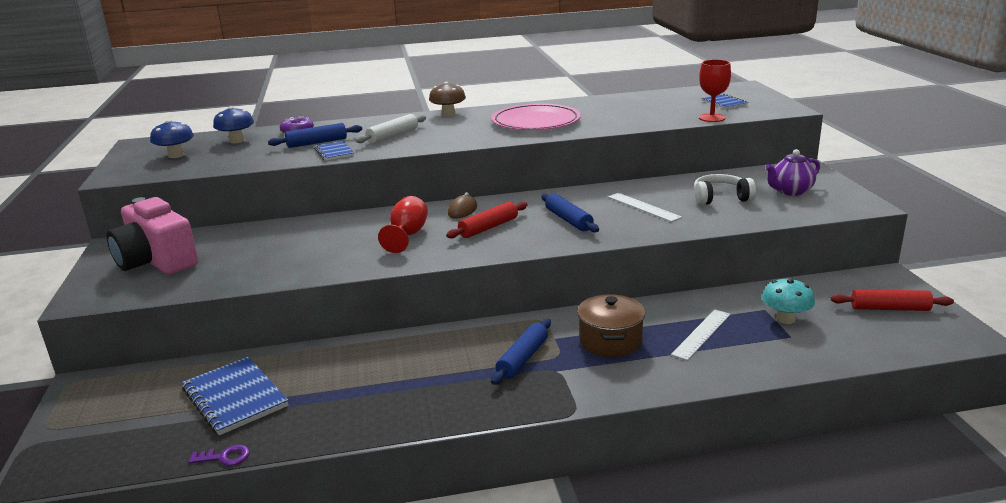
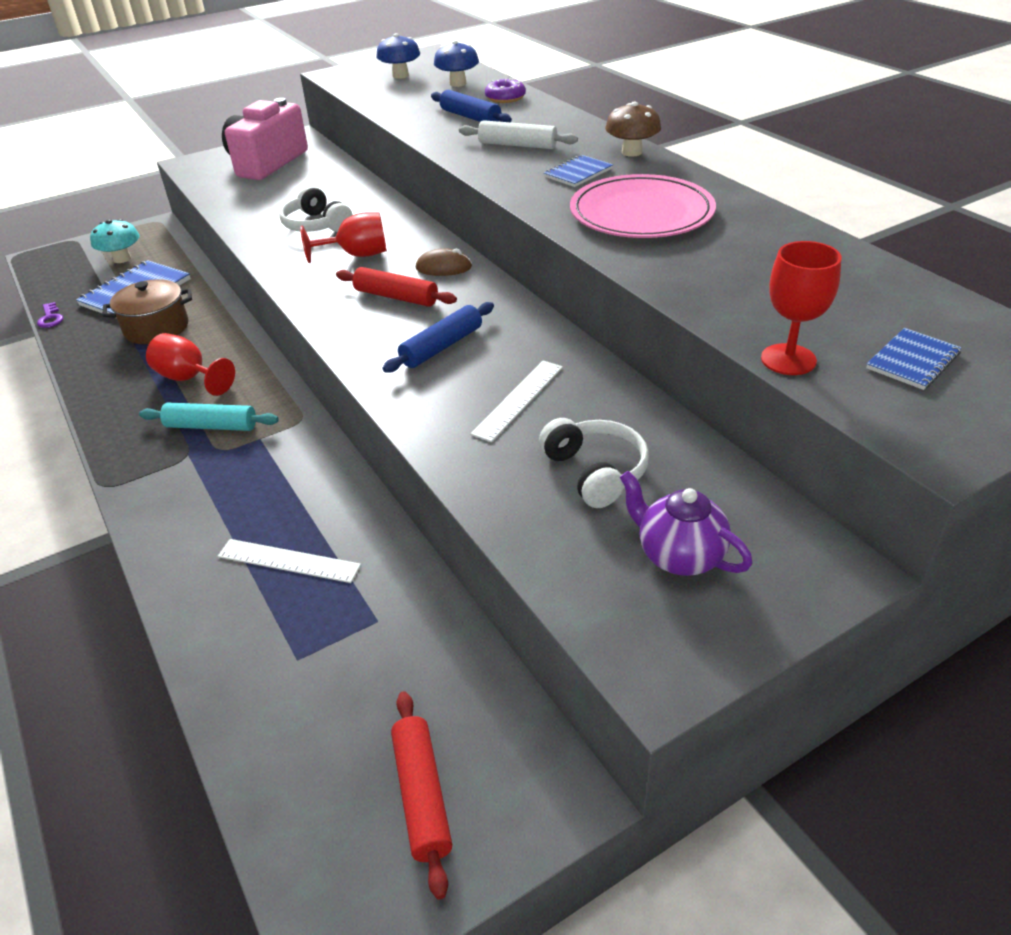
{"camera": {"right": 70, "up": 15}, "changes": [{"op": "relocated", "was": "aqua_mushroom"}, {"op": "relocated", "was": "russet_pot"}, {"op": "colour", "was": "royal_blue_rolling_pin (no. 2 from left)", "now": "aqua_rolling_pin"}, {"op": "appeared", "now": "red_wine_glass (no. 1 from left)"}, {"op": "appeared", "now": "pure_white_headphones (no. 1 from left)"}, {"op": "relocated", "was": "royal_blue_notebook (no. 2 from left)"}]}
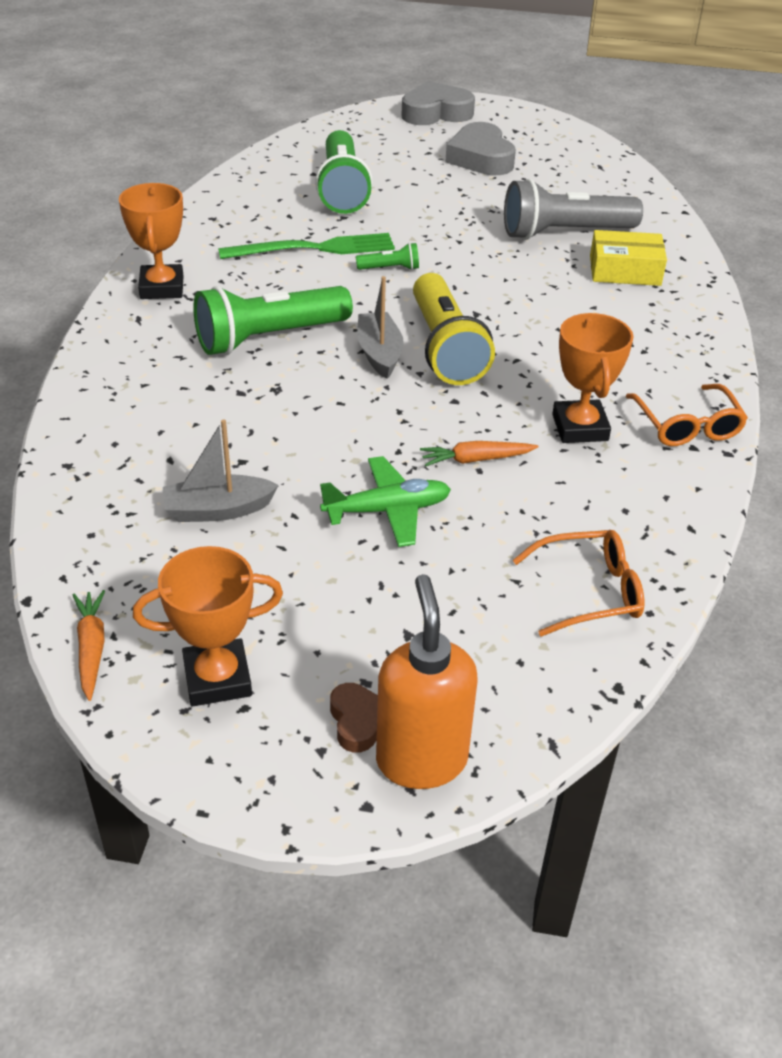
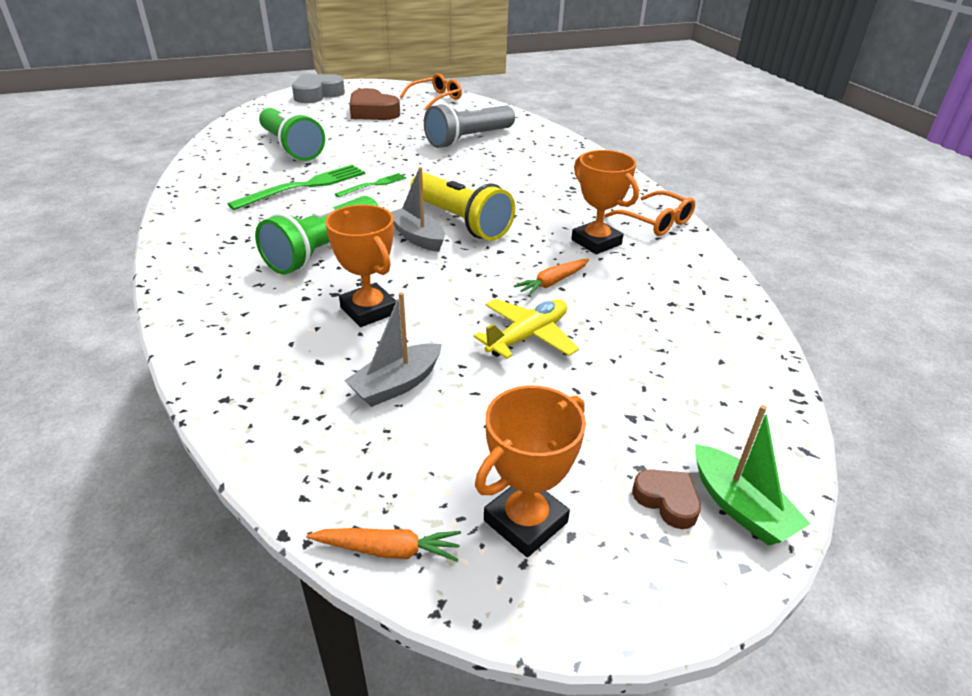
{"camera": {"right": -30, "up": -5}, "changes": [{"op": "spun", "was": "orange_root_vegetable (no. 1 from left)", "clockwise": 135}, {"op": "relocated", "was": "orange_prize_cup (no. 1 from left)"}, {"op": "exchanged", "was": "leaf-green_flashlight (no. 3 from left)", "now": "leaf-green_table_fork (no. 2 from left)"}, {"op": "colour", "was": "ash-grey_heart_shape (no. 2 from left)", "now": "russet_heart_shape (no. 1 from left)"}, {"op": "relocated", "was": "orange_spectacles (no. 1 from left)"}, {"op": "colour", "was": "leaf-green_aeroplane", "now": "yellow_aeroplane"}, {"op": "exchanged", "was": "orange_soap_pump", "now": "leaf-green_toy_boat"}, {"op": "missing", "was": "yellow_parcel"}]}
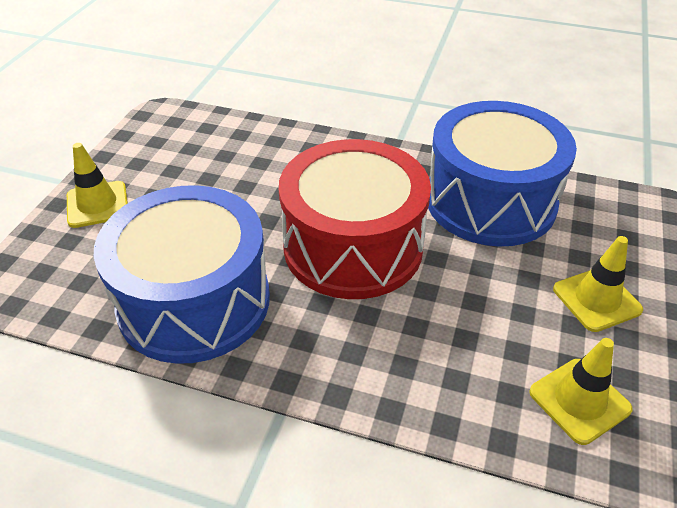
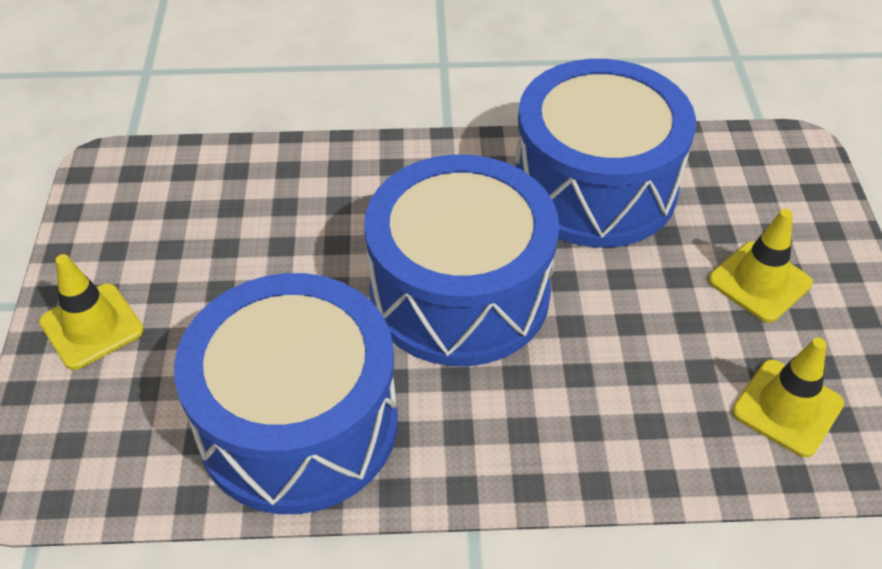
{"camera": {"right": -20, "up": 5}, "changes": [{"op": "colour", "was": "red_snare_drum", "now": "royal_blue_snare_drum (no. 2 from left)"}]}
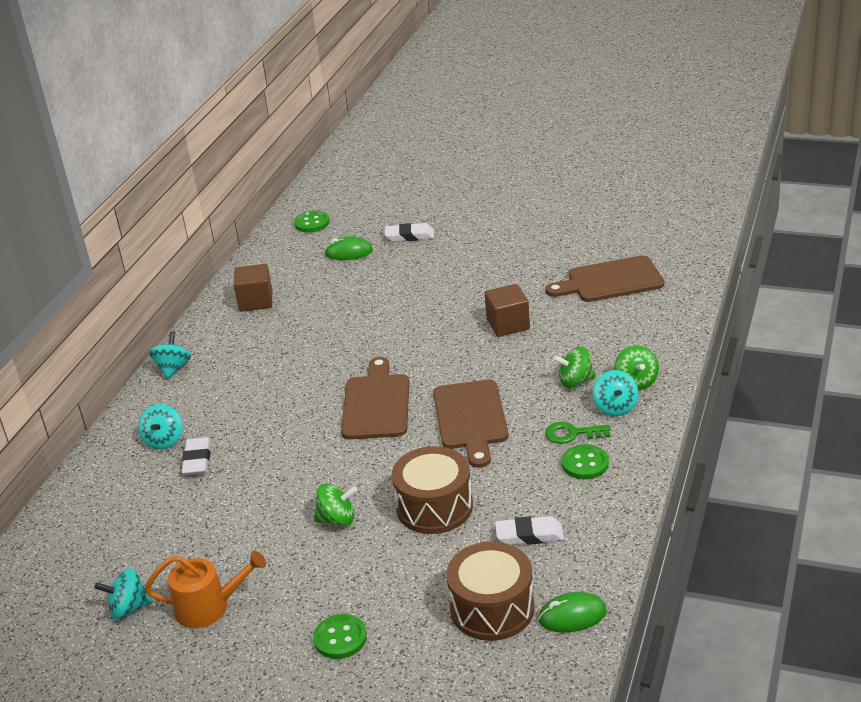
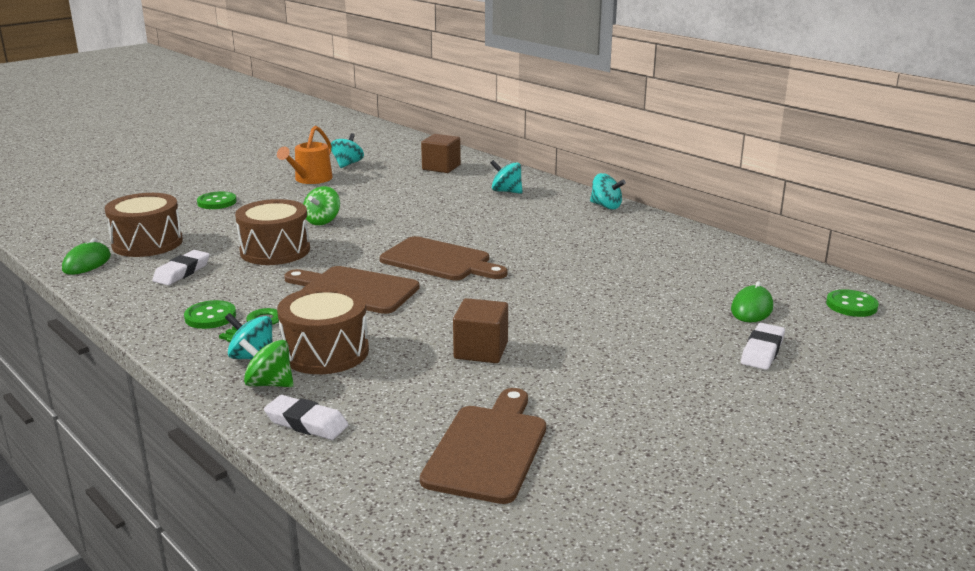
{"camera": {"right": 115, "up": -10}, "changes": [{"op": "relocated", "was": "pure_white_pencil_eraser (no. 1 from left in the first image)", "now": "pure_white_pencil_eraser (no. 2 from left)"}, {"op": "exchanged", "was": "leaf-green_whirligig (no. 2 from left)", "now": "russet_snare_drum (no. 3 from left)"}, {"op": "relocated", "was": "russet_solid_cube (no. 1 from left)"}]}
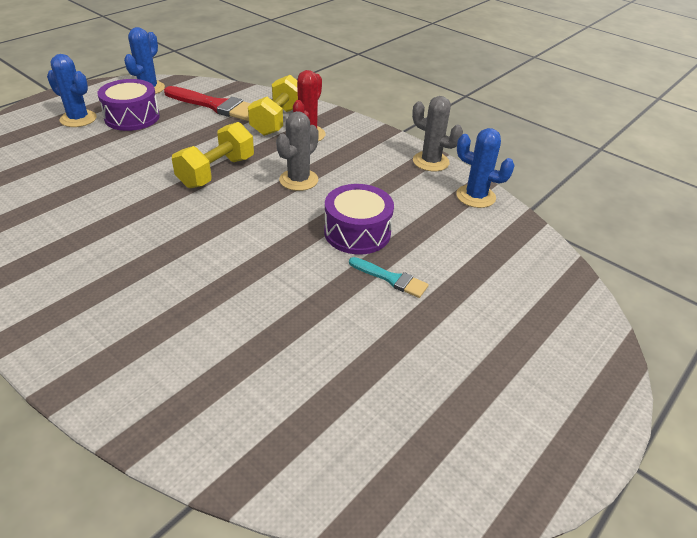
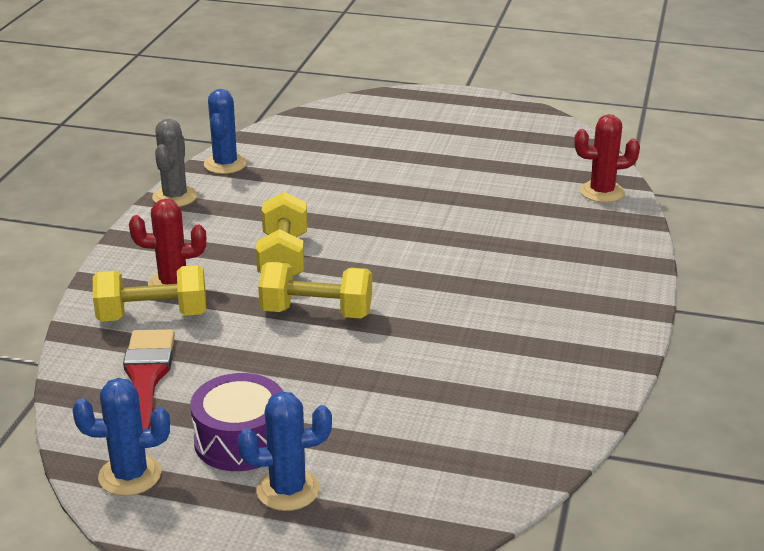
{"camera": {"right": -115, "up": -10}, "changes": [{"op": "spun", "was": "royal_blue_prickly_plant (no. 1 from left in the first image)", "clockwise": 75}, {"op": "exchanged", "was": "ash-grey_prickly_plant (no. 1 from left)", "now": "yellow_free_weight (no. 2 from left)"}, {"op": "appeared", "now": "red_prickly_plant (no. 2 from left)"}, {"op": "missing", "was": "royal_purple_snare_drum (no. 2 from left)"}, {"op": "missing", "was": "aqua_brush"}]}
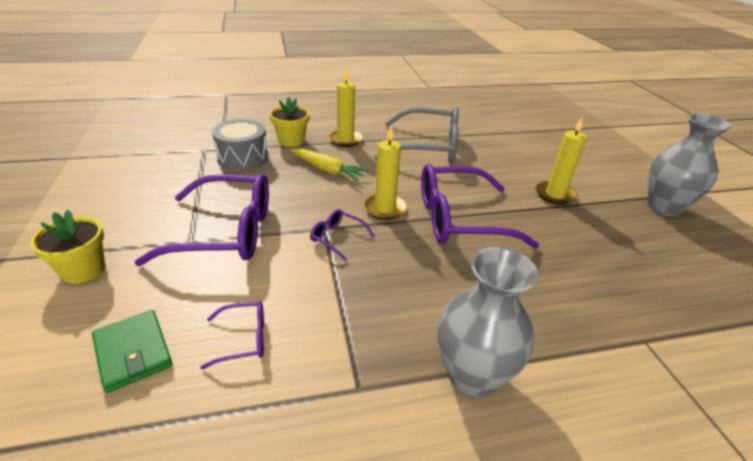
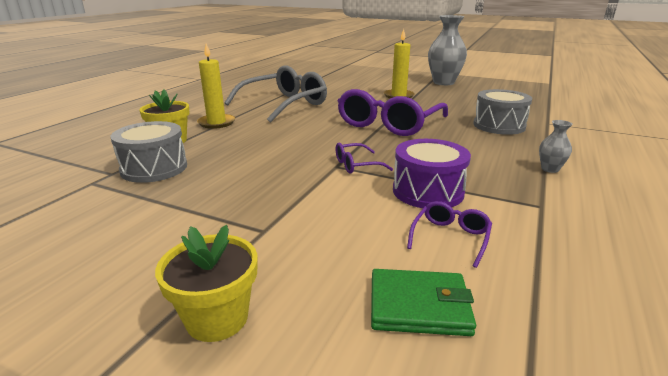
{"camera": {"right": -50, "up": -10}, "changes": [{"op": "appeared", "now": "royal_purple_snare_drum"}, {"op": "appeared", "now": "ash-grey_snare_drum (no. 2 from left)"}, {"op": "size", "was": "ash-grey_flower_vase (no. 1 from left in the first image)", "ratio": 0.45}, {"op": "missing", "was": "royal_purple_spectacles (no. 1 from left)"}, {"op": "missing", "was": "yellow_root_vegetable"}, {"op": "missing", "was": "yellow_wax_candle (no. 2 from left)"}]}
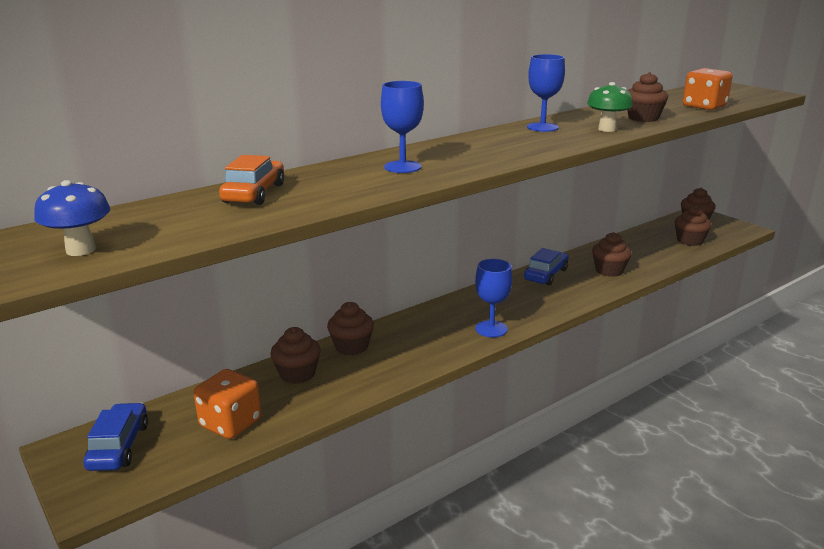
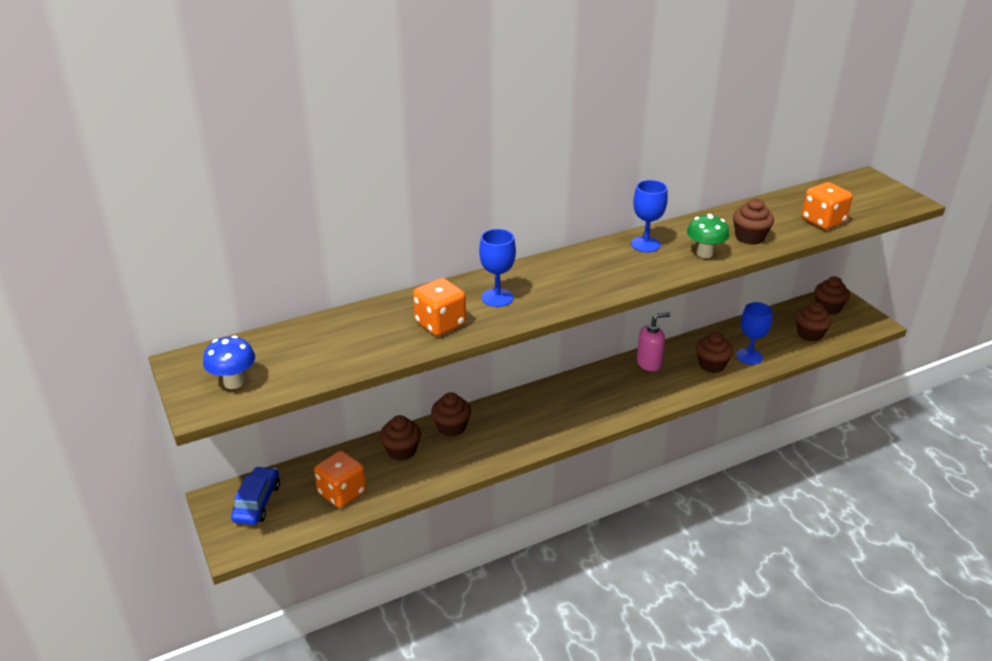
{"camera": {"right": 10, "up": 10}, "changes": [{"op": "appeared", "now": "orange_die (no. 2 from left)"}, {"op": "exchanged", "was": "royal_blue_car (no. 2 from left)", "now": "pink_soap_pump"}, {"op": "relocated", "was": "royal_blue_wine_glass (no. 2 from left in the first image)", "now": "royal_blue_wine_glass (no. 3 from left)"}, {"op": "missing", "was": "orange_car"}]}
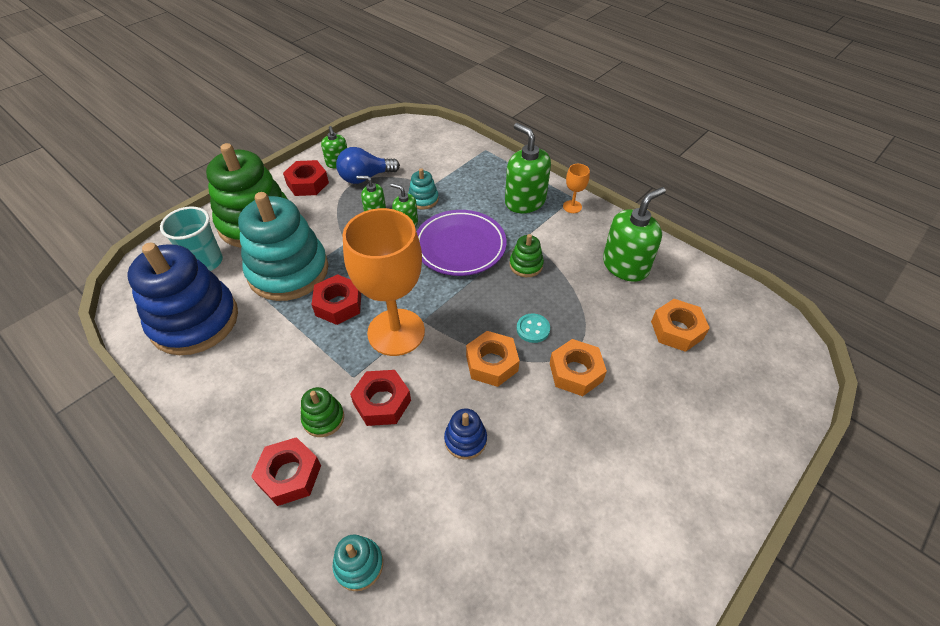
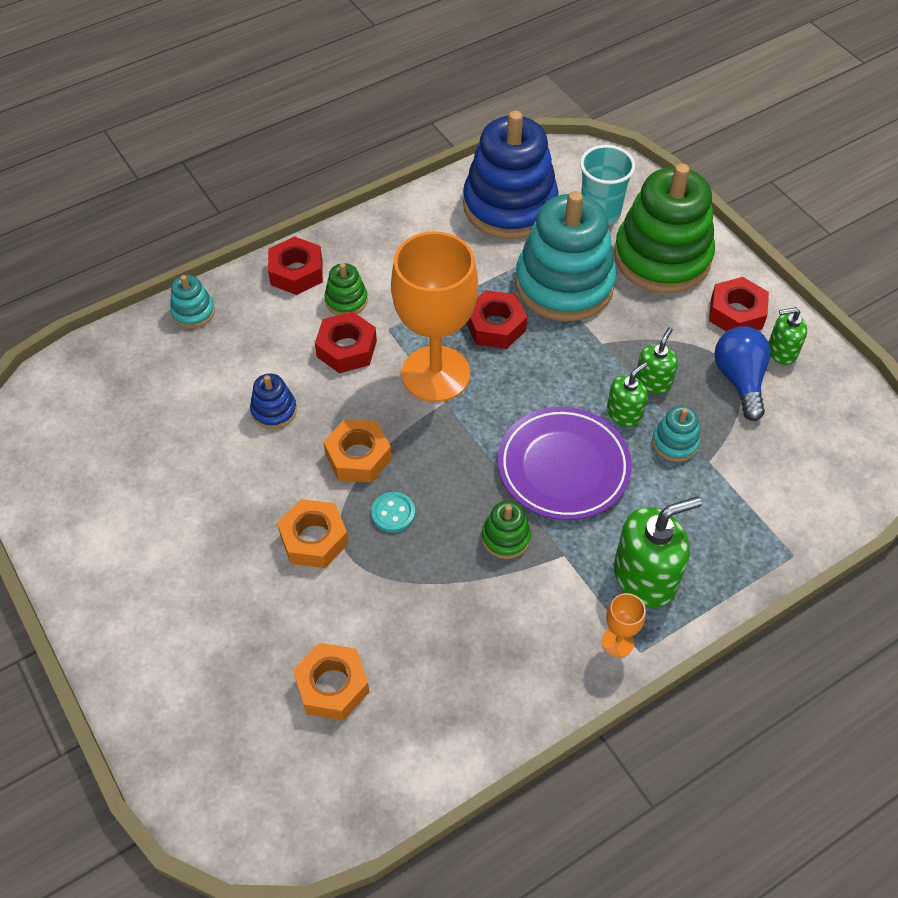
{"camera": {"right": 105, "up": 5}, "changes": [{"op": "missing", "was": "leaf-green_soap_pump (no. 5 from left)"}]}
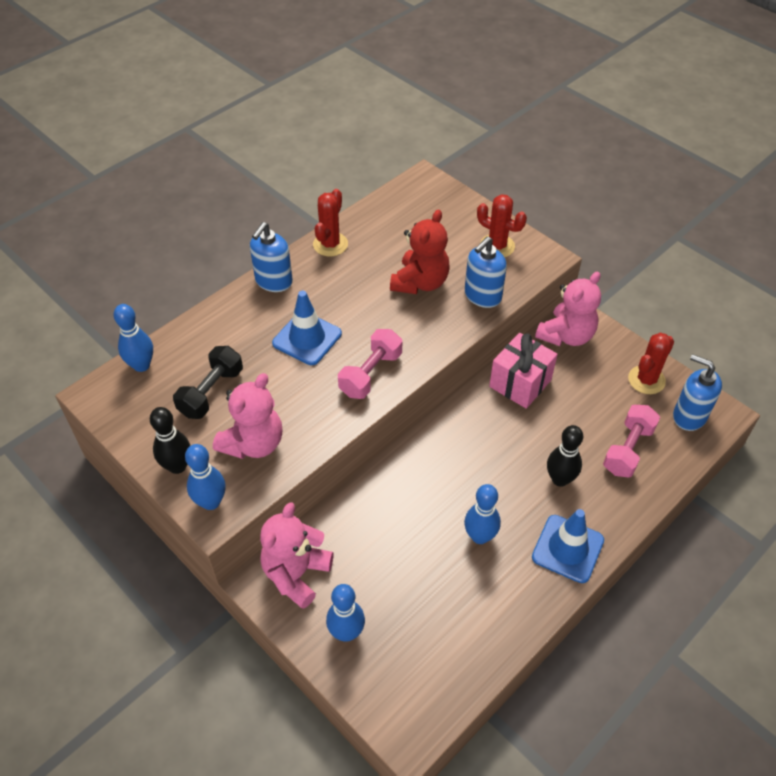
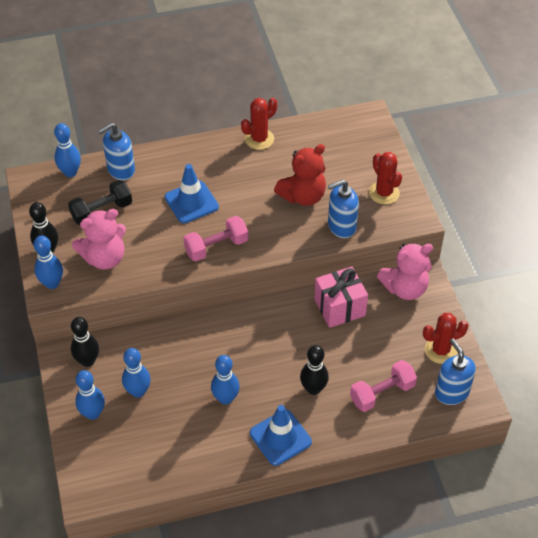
{"camera": {"right": 30, "up": 0}, "changes": [{"op": "exchanged", "was": "pink_teddy_bear (no. 2 from left)", "now": "jet-black_skittle (no. 2 from left)"}, {"op": "relocated", "was": "royal_blue_soap_pump (no. 1 from left)"}, {"op": "appeared", "now": "royal_blue_skittle (no. 4 from left)"}]}
